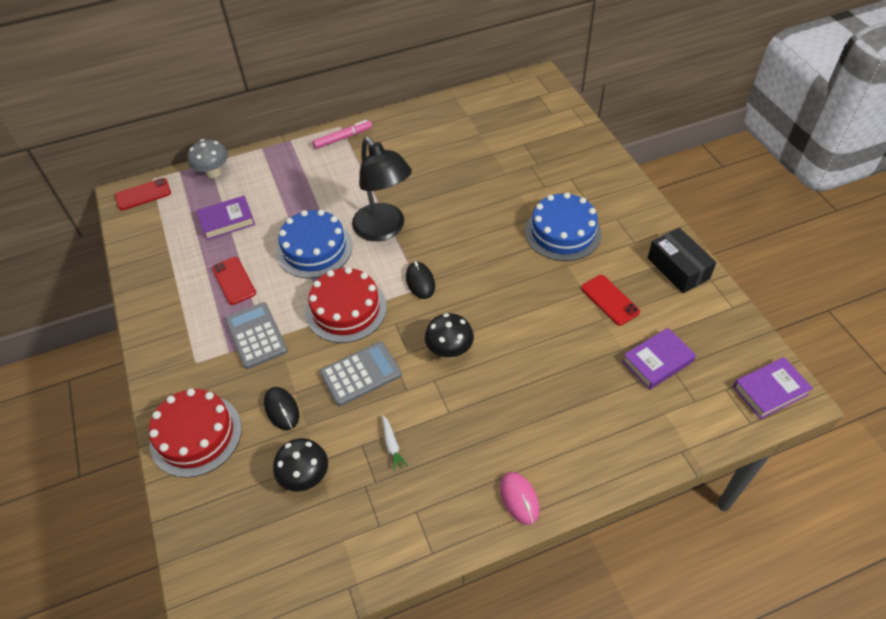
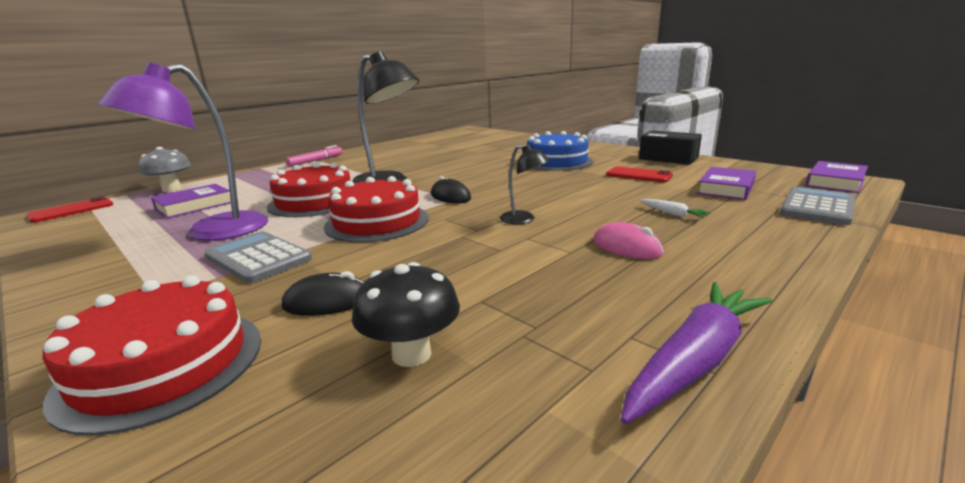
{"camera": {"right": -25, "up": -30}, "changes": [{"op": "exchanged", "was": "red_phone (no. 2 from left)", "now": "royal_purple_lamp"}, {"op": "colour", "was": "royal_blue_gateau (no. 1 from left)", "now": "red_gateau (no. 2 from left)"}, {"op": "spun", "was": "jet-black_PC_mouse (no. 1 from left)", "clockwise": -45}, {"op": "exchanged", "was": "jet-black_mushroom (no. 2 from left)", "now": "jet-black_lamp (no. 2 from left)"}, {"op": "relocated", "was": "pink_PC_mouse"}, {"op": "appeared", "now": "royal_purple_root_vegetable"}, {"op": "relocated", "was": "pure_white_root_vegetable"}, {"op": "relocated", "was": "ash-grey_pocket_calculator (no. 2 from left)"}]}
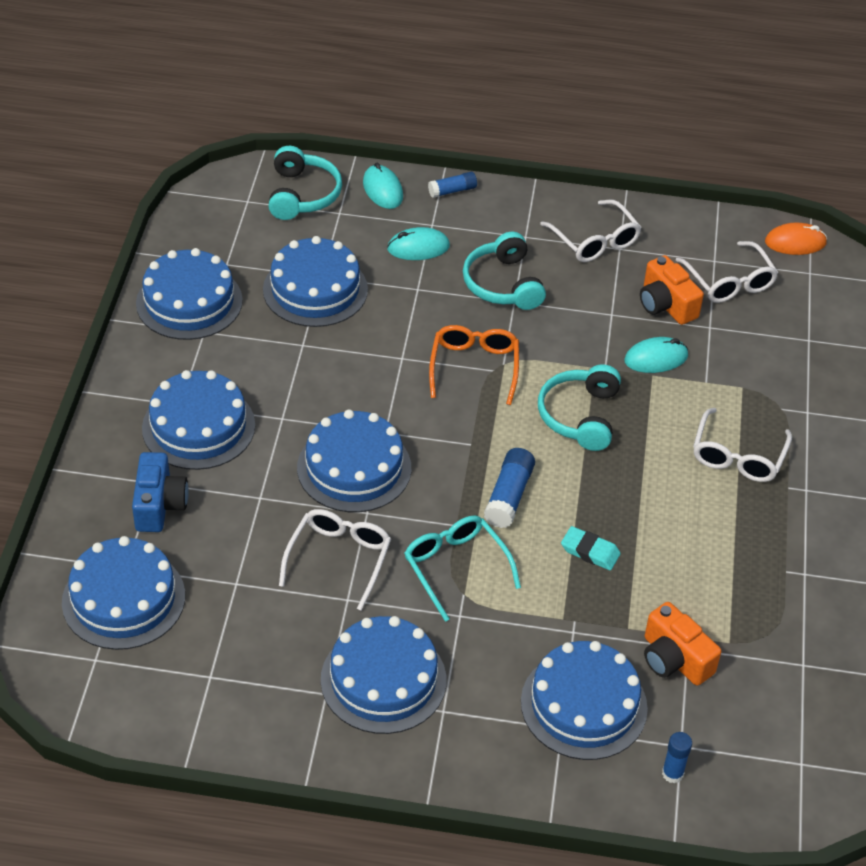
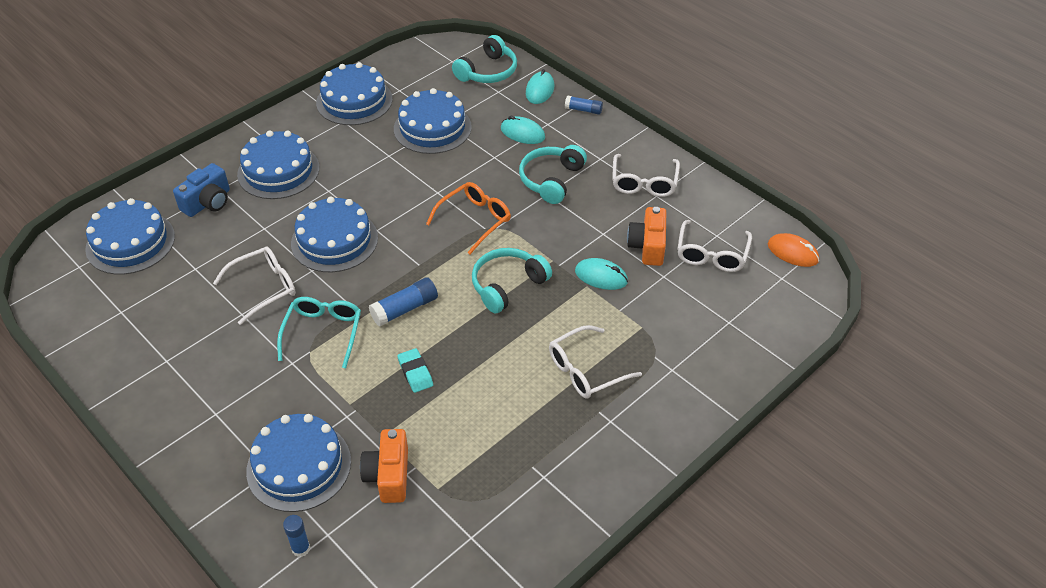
{"camera": {"right": 40, "up": 0}, "changes": [{"op": "missing", "was": "royal_blue_gateau (no. 6 from left)"}]}
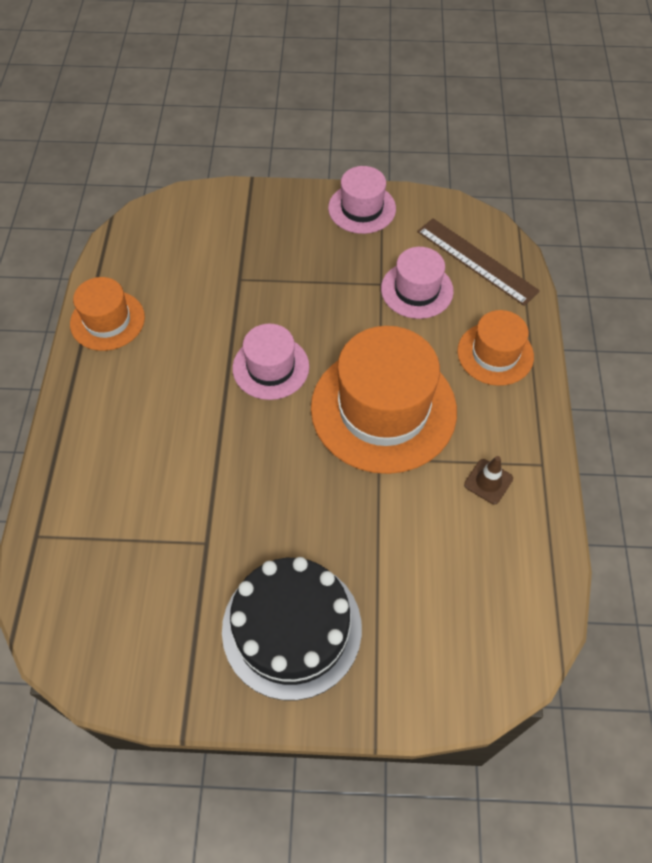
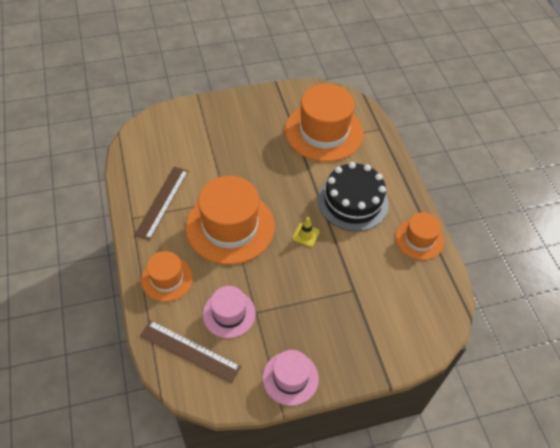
{"camera": {"right": 160, "up": -5}, "changes": [{"op": "exchanged", "was": "russet_safety_cone", "now": "russet_straightedge (no. 1 from left)"}, {"op": "appeared", "now": "orange_hat (no. 3 from left)"}, {"op": "exchanged", "was": "pink_hat (no. 1 from left)", "now": "yellow_safety_cone"}, {"op": "relocated", "was": "jet-black_gateau"}]}
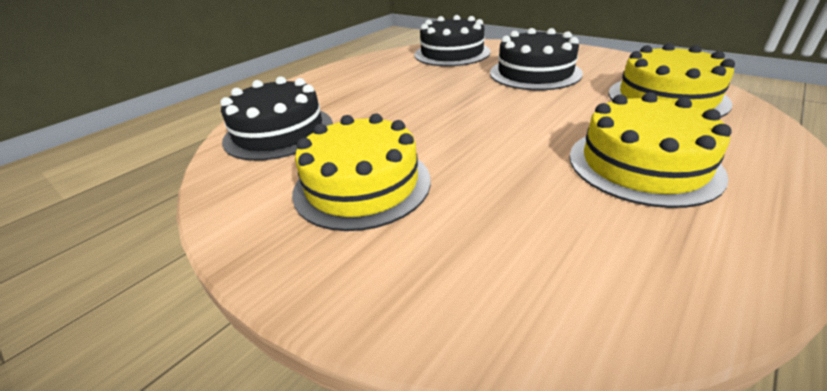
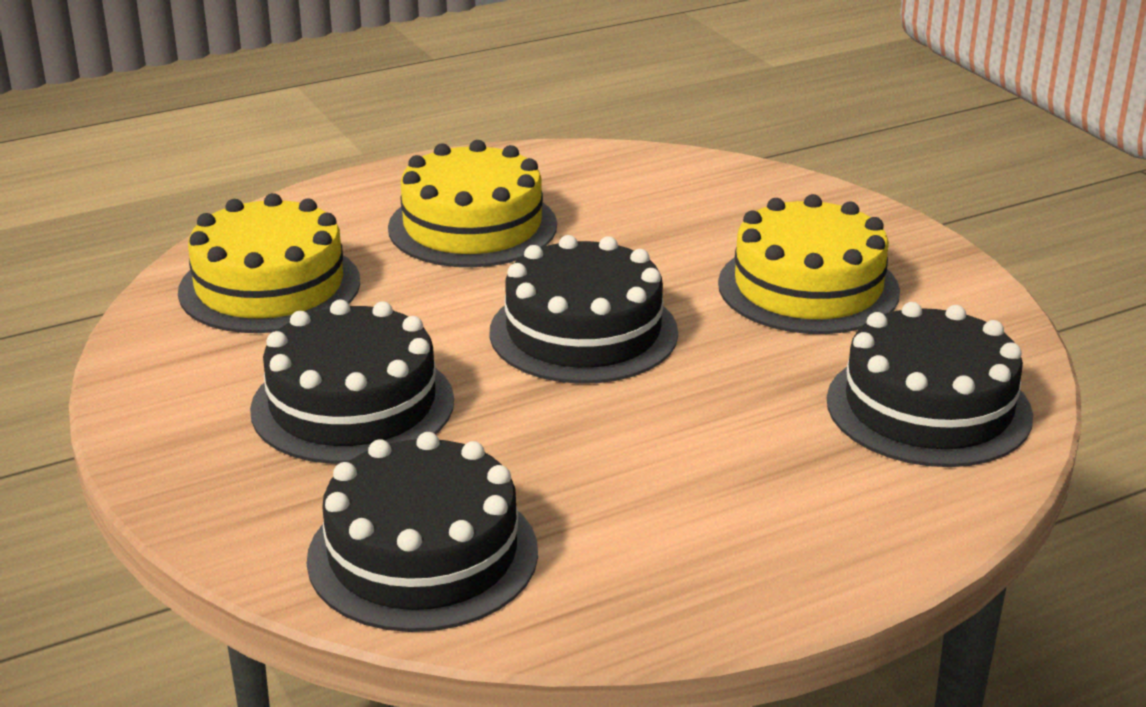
{"camera": {"right": -160, "up": -5}, "changes": [{"op": "appeared", "now": "jet-black_gateau (no. 3 from left)"}]}
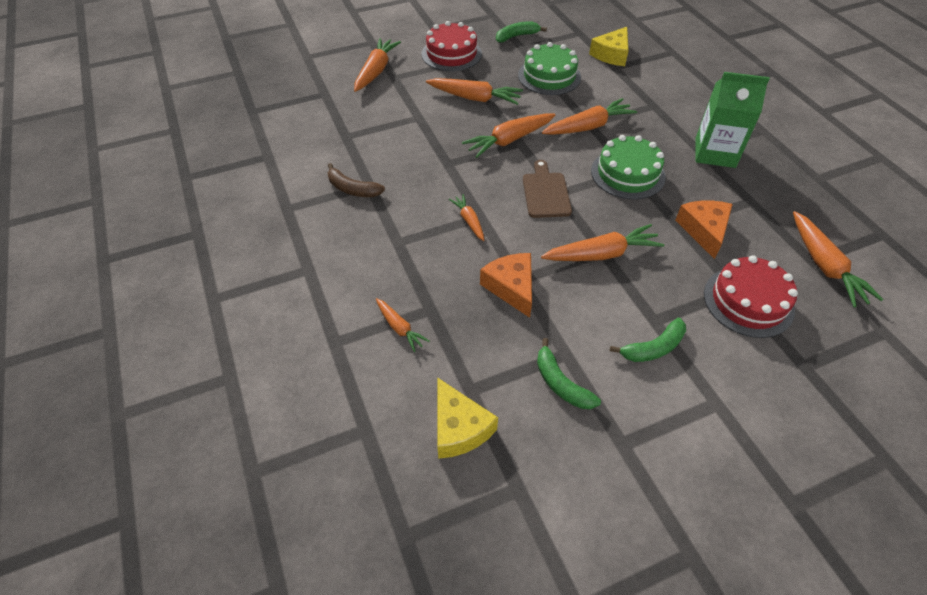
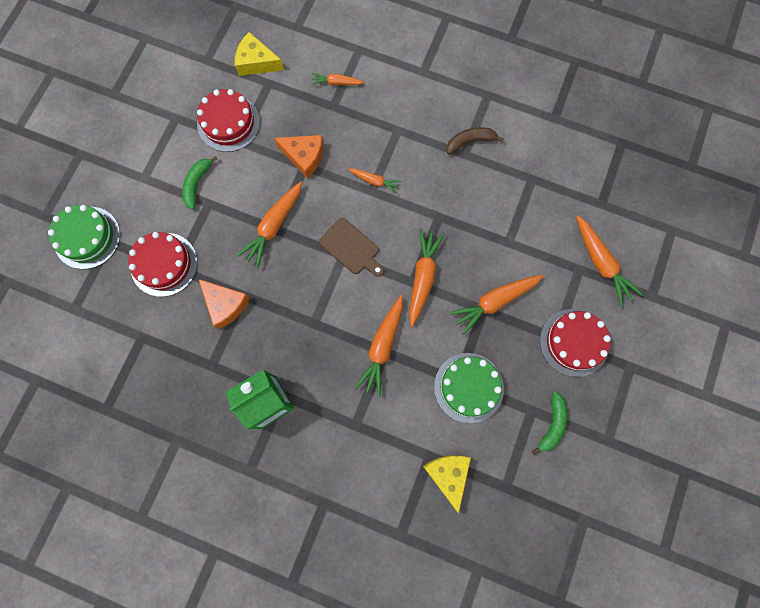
{"camera": {"right": 135, "up": 25}, "changes": [{"op": "relocated", "was": "leaf-green_gateau (no. 2 from left in the first image)", "now": "leaf-green_gateau (no. 1 from left)"}, {"op": "exchanged", "was": "leaf-green_banana (no. 2 from left)", "now": "red_gateau (no. 2 from left)"}, {"op": "missing", "was": "orange_root_vegetable (no. 8 from left)"}]}
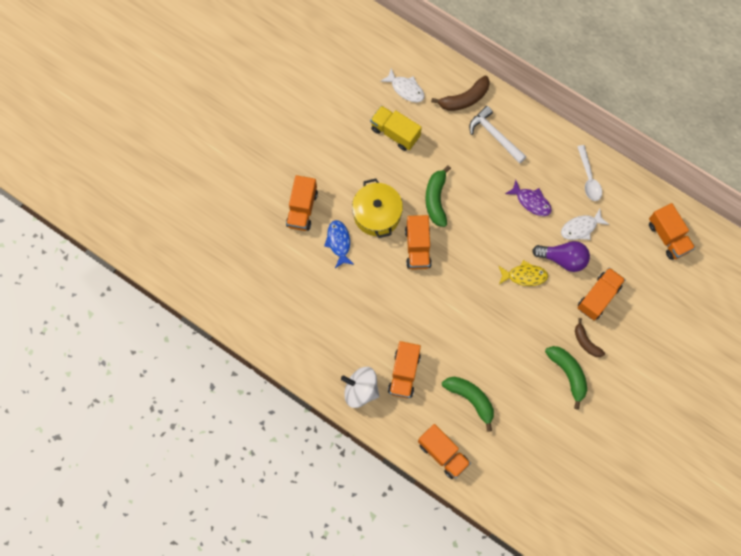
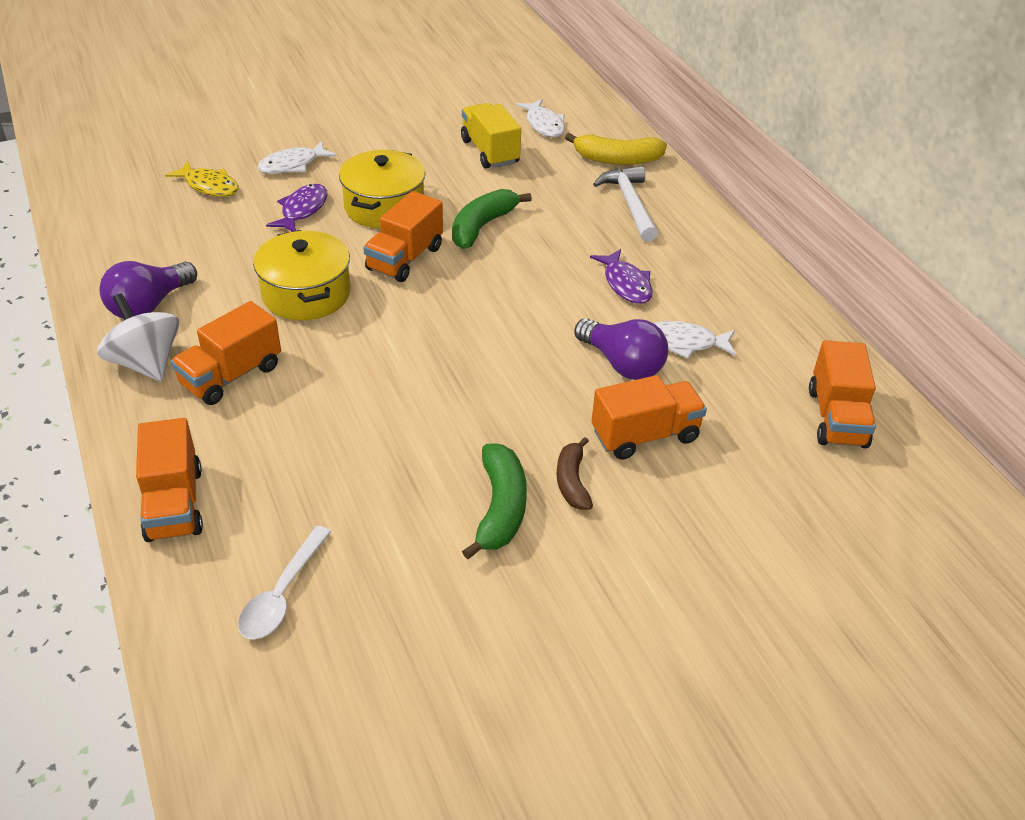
{"camera": {"right": 30, "up": -30}, "changes": [{"op": "appeared", "now": "royal_purple_lightbulb (no. 1 from left)"}, {"op": "relocated", "was": "yellow_fish_figure"}, {"op": "relocated", "was": "pure_white_tablespoon"}, {"op": "appeared", "now": "yellow_pot (no. 1 from left)"}, {"op": "exchanged", "was": "orange_truck (no. 1 from left)", "now": "pure_white_fish_figure (no. 1 from left)"}, {"op": "colour", "was": "royal_blue_fish_figure", "now": "royal_purple_fish_figure (no. 1 from left)"}, {"op": "colour", "was": "russet_banana (no. 1 from left)", "now": "yellow_banana"}, {"op": "missing", "was": "leaf-green_banana (no. 2 from left)"}]}
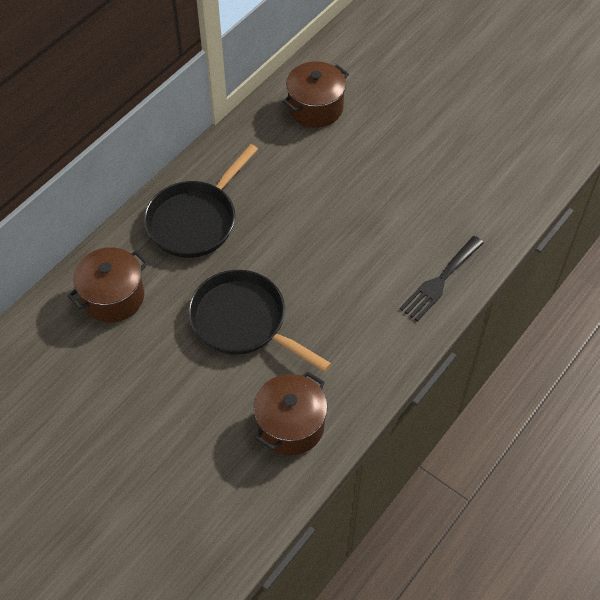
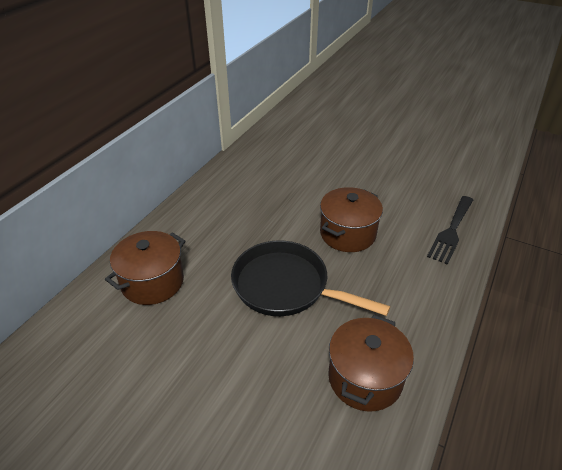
{"camera": {"right": -10, "up": -15}, "changes": [{"op": "relocated", "was": "russet_pot (no. 3 from left in the first image)", "now": "russet_pot (no. 2 from left)"}, {"op": "missing", "was": "jet-black_skillet (no. 1 from left)"}]}
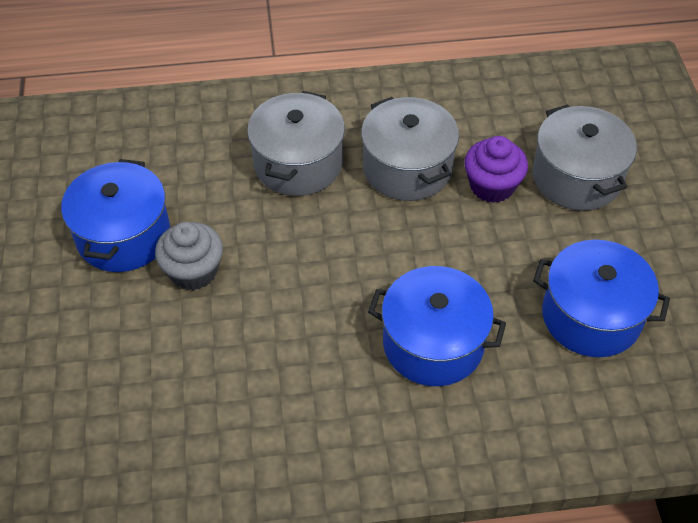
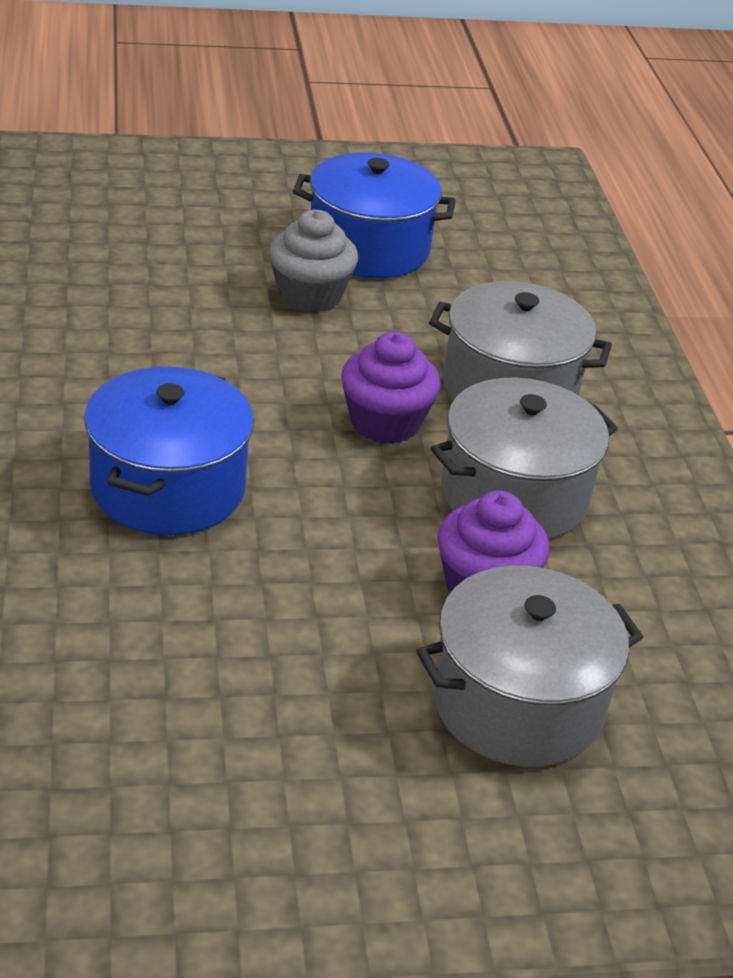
{"camera": {"right": 85, "up": -15}, "changes": [{"op": "appeared", "now": "royal_purple_fairy_cake (no. 1 from left)"}, {"op": "missing", "was": "royal_blue_pot (no. 3 from left)"}]}
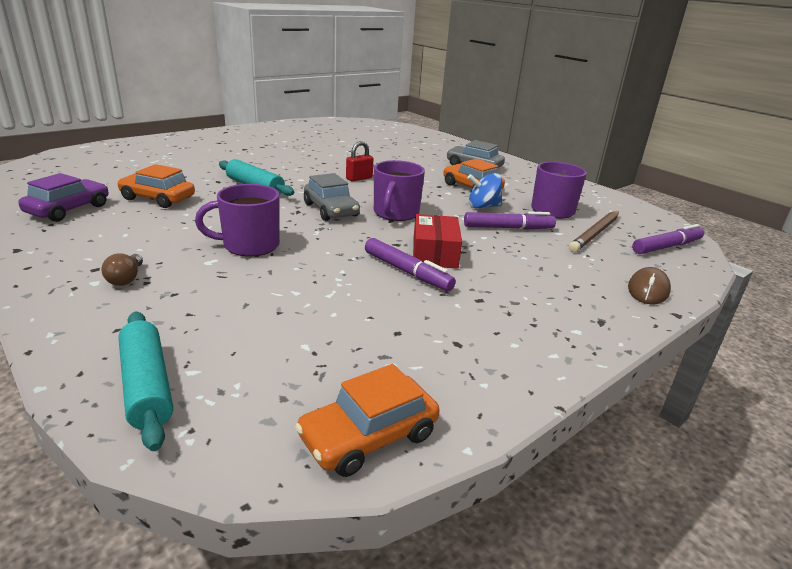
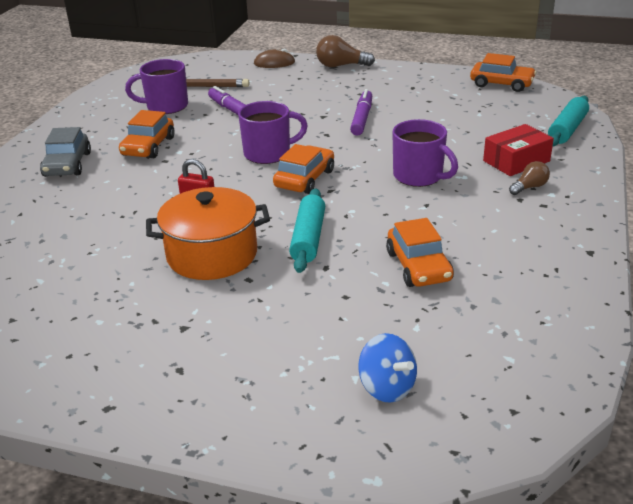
{"camera": {"right": -120, "up": 5}, "changes": [{"op": "appeared", "now": "orange_pot"}, {"op": "colour", "was": "ash-grey_car (no. 1 from left)", "now": "orange_car (no. 2 from left)"}, {"op": "appeared", "now": "russet_lightbulb (no. 1 from left)"}, {"op": "relocated", "was": "royal_blue_whirligig"}, {"op": "relocated", "was": "red_parcel"}, {"op": "missing", "was": "royal_purple_car"}, {"op": "missing", "was": "royal_purple_felt_pen (no. 3 from left)"}]}
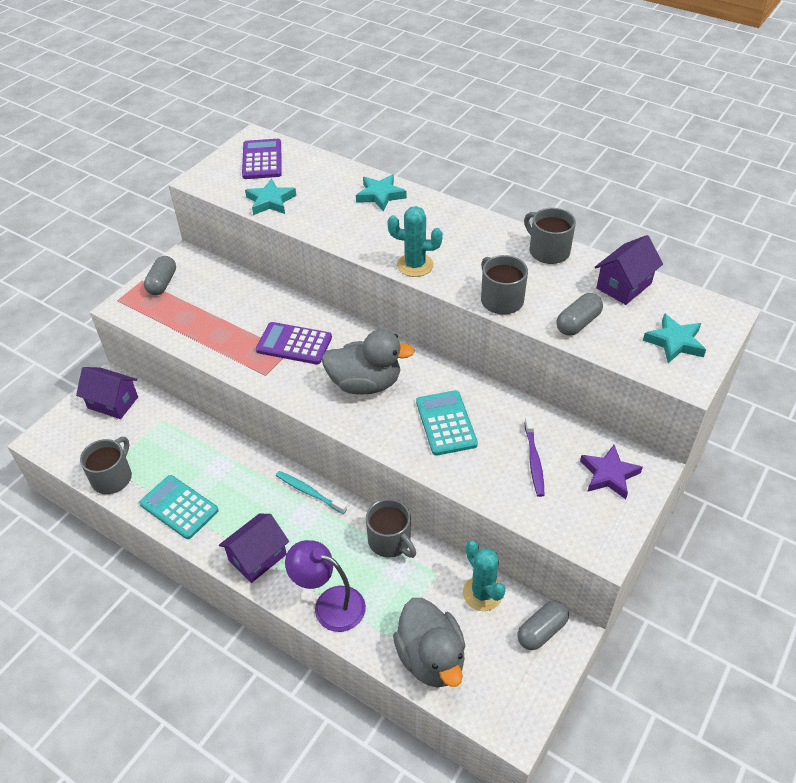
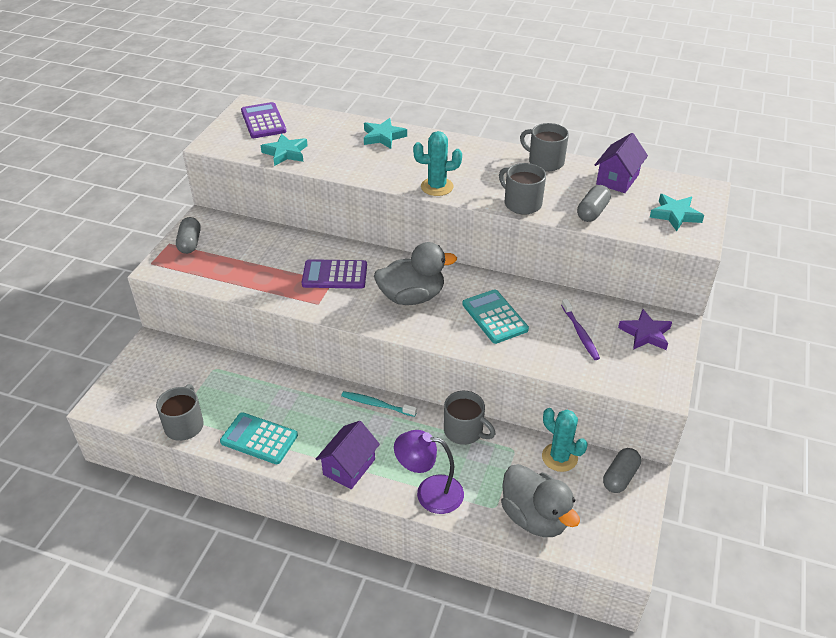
{"camera": {"right": -15, "up": -5}, "changes": [{"op": "missing", "was": "royal_purple_cottage (no. 1 from left)"}]}
